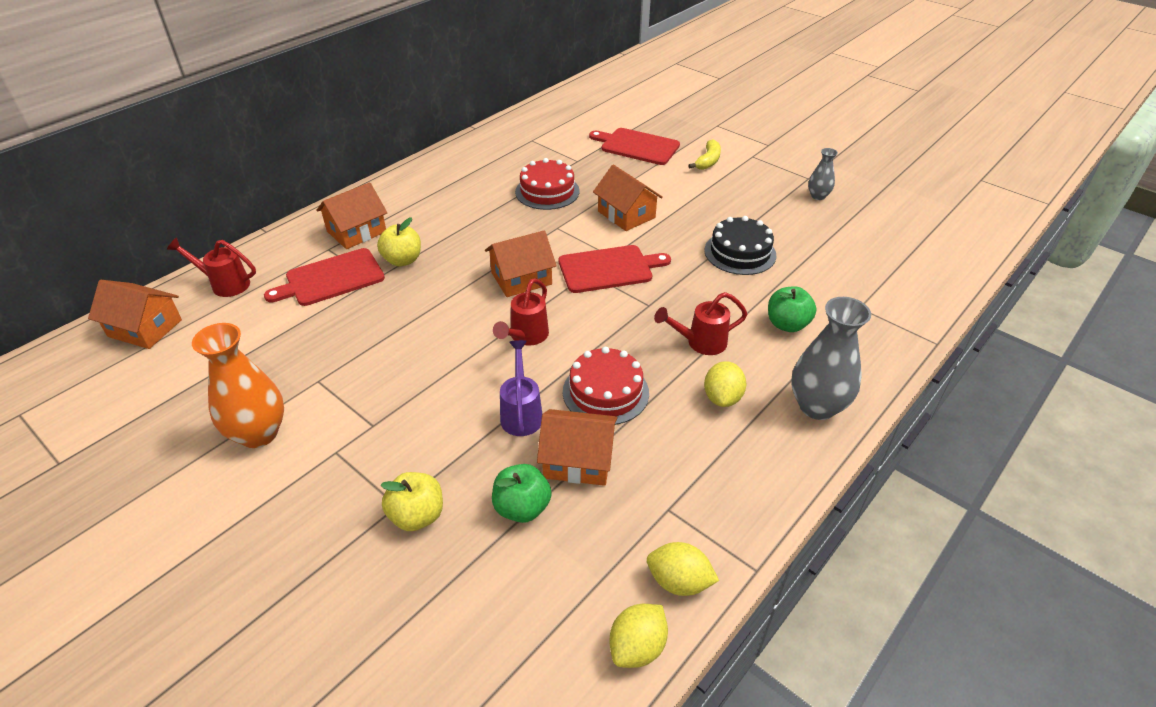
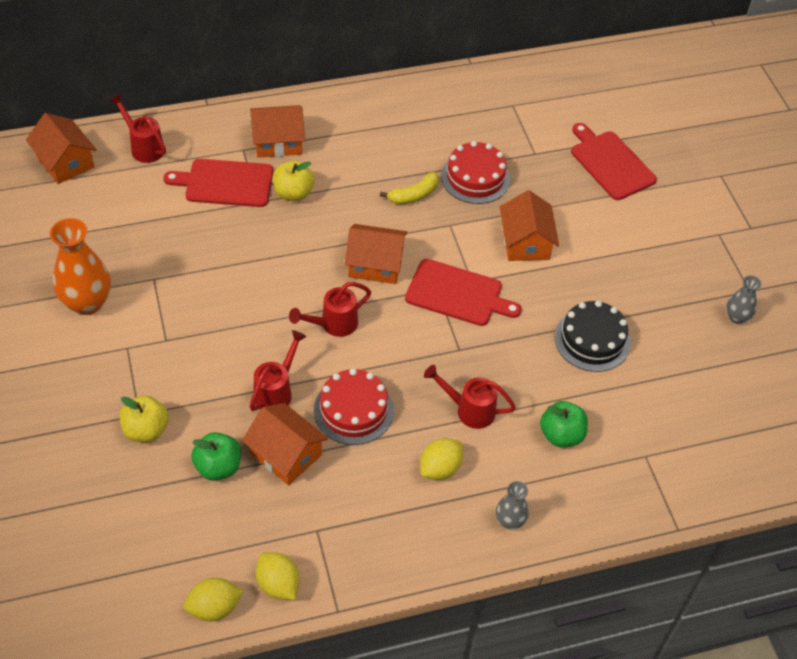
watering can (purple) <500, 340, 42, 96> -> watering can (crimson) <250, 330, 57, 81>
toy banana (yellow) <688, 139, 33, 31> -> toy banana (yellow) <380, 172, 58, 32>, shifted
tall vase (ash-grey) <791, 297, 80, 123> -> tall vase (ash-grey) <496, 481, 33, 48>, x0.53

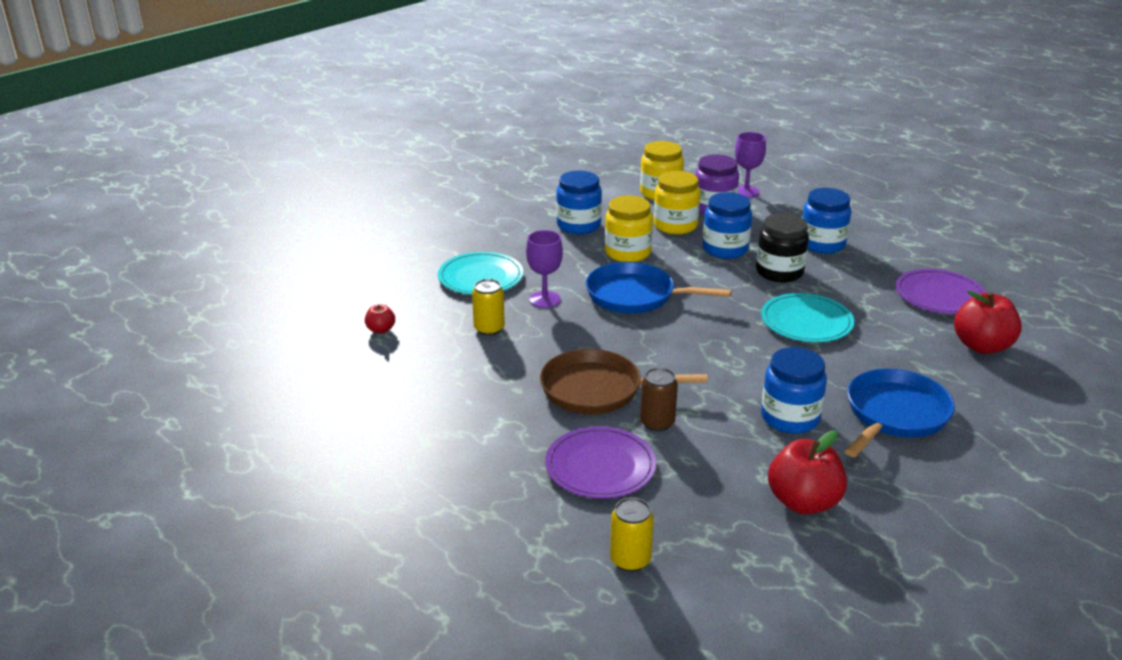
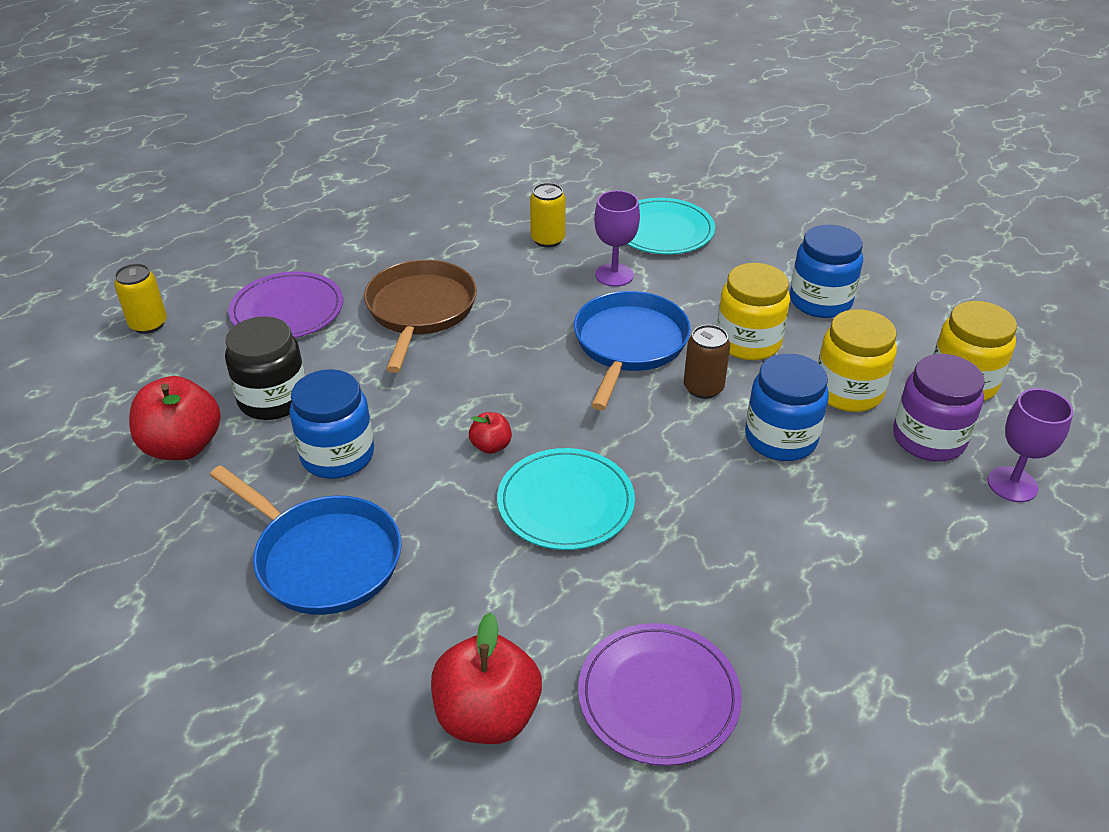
toy apple (crimson) <365, 304, 30, 30> -> toy apple (crimson) <469, 412, 43, 42>, shifted
can (brown) <640, 368, 38, 64> -> can (brown) <684, 325, 46, 74>, shifted
preserve jar (jet-black) <756, 213, 53, 70> -> preserve jar (jet-black) <225, 316, 80, 104>, shifted
preserve jar (royal blue) <802, 188, 49, 66> -> none

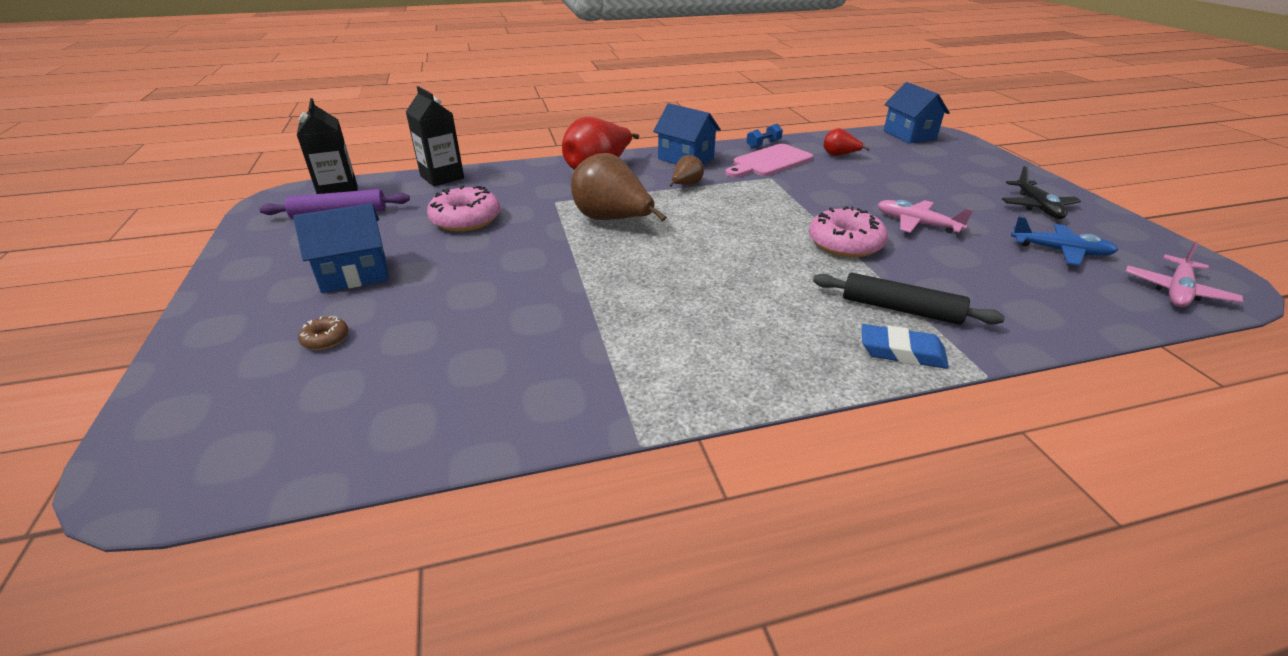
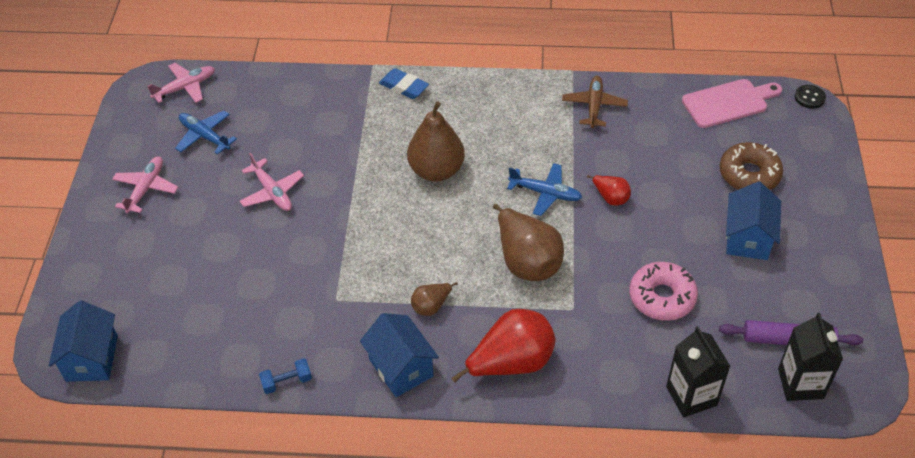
cottage (royal blue) <293, 203, 95, 90> -> cottage (royal blue) <726, 181, 55, 79>, 75 degrees counterclockwise
donut (brown) <298, 316, 50, 34> -> donut (brown) <719, 142, 64, 48>, x2.08
cutting board (pink) <725, 144, 88, 33> -> cutting board (pink) <682, 79, 100, 49>, shifted
donut (pink) <809, 206, 79, 51> -> none
pastry roller (jet-black) <813, 273, 192, 52> -> none
pear (crimson) <824, 128, 46, 28> -> pear (crimson) <587, 175, 44, 31>, shifted
toy plane (jet-black) <1002, 166, 79, 53> -> toy plane (pink) <112, 156, 66, 57>
none -> pear (brown) <407, 101, 58, 81>
none -> toy plane (royal blue) <507, 163, 75, 53>
none -> toy plane (brown) <562, 76, 66, 52>
none -> sewing button (jet-black) <795, 85, 31, 24>

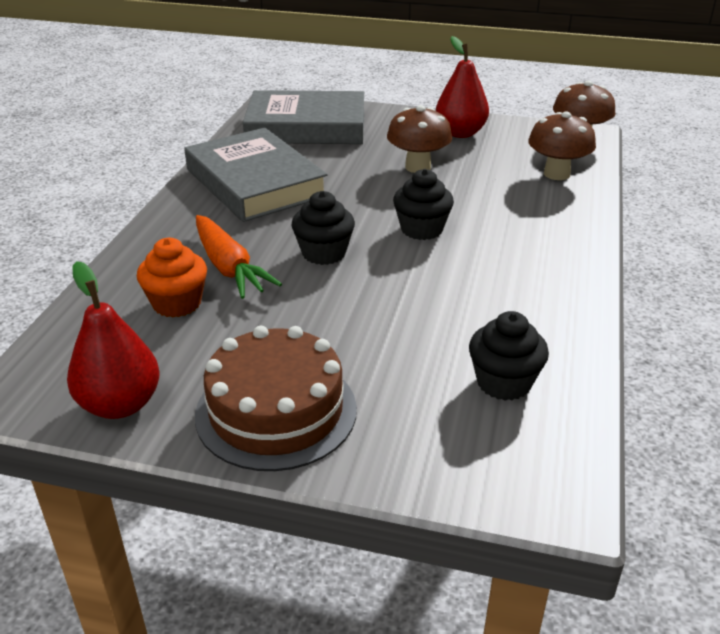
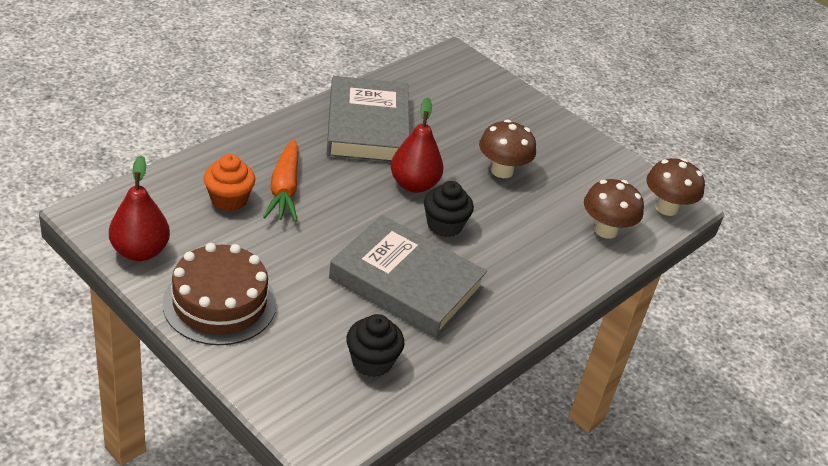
book (ash-grey) <243, 90, 121, 54> -> book (ash-grey) <329, 215, 158, 124>, shifted
fairy cake (jet-black) <292, 191, 63, 74> -> none
pear (crimson) <436, 36, 53, 102> -> pear (crimson) <391, 97, 52, 96>, shifted

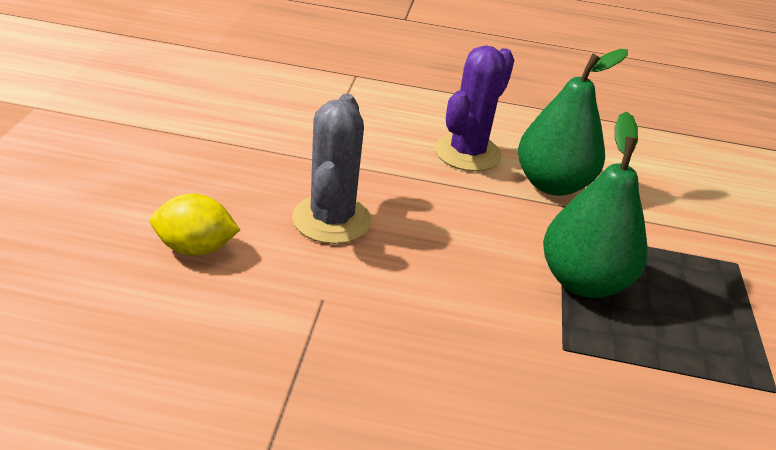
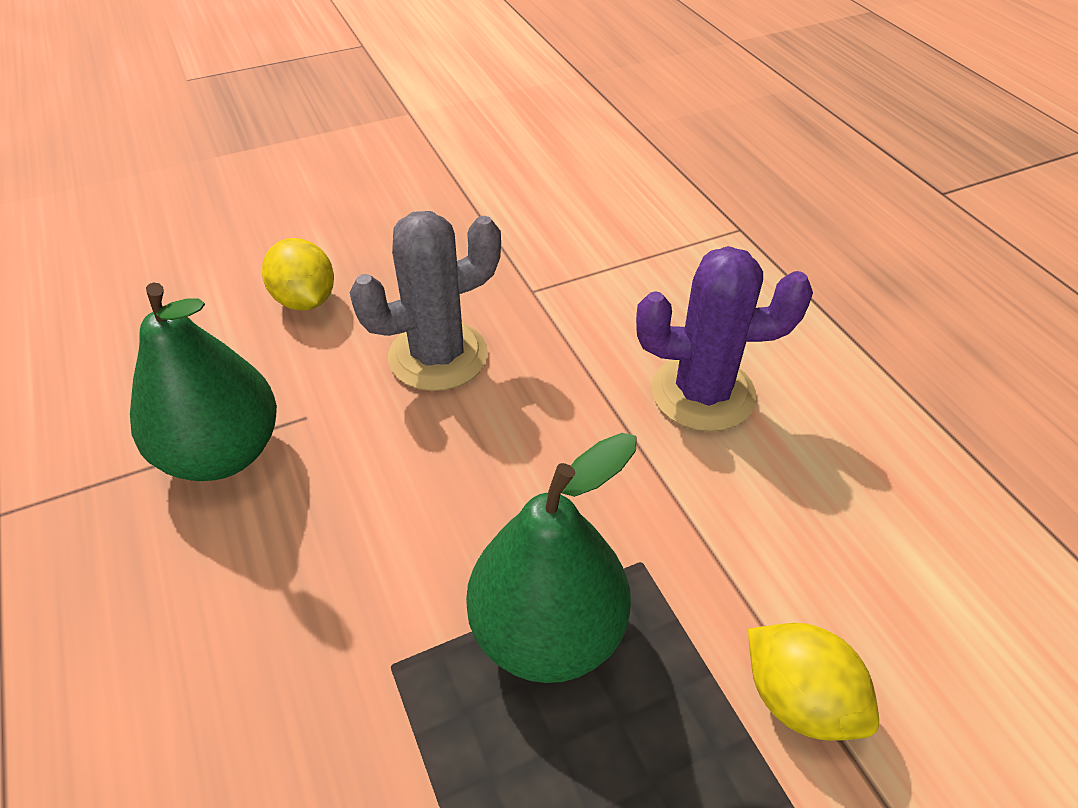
pear (emerald) <518, 49, 110, 147> -> pear (emerald) <130, 282, 147, 199>, shifted
none -> lemon (yellow) <748, 623, 131, 118>

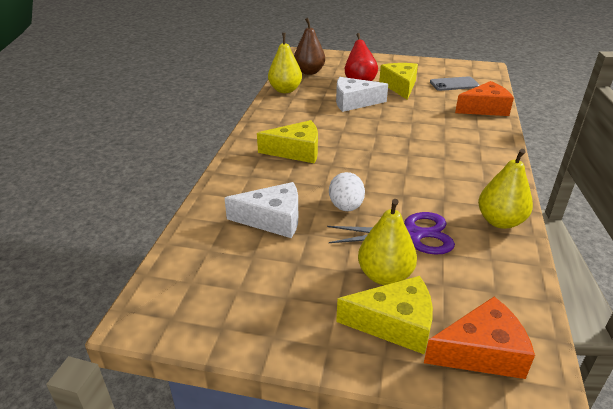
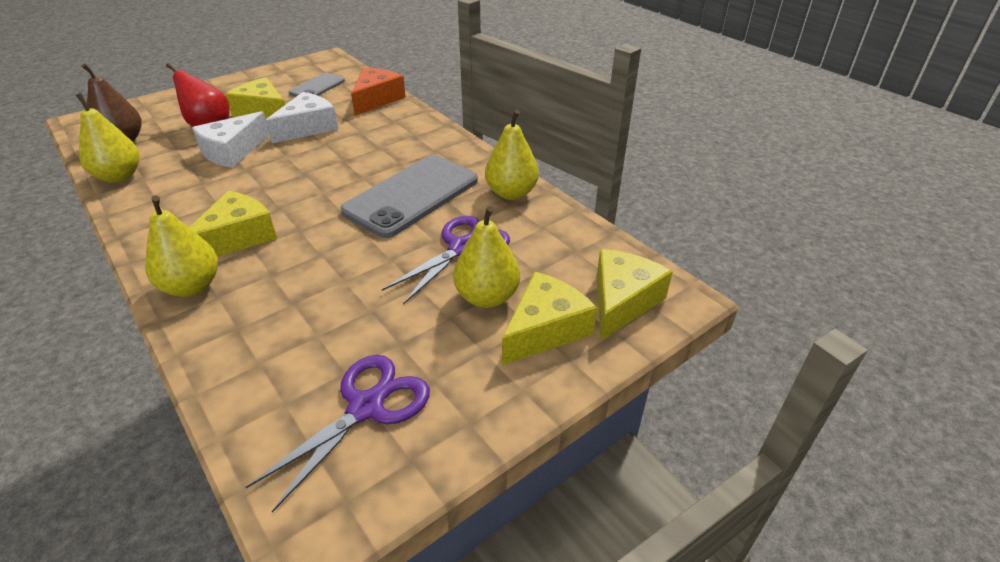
cheese (snow-white) <224, 182, 74, 56> -> cheese (snow-white) <266, 92, 72, 51>, shifted
toy egg (snow-white) <329, 172, 36, 39> -> none
cheese (bright orange) <424, 296, 111, 83> -> cheese (yellow) <597, 249, 76, 92>
none -> pear (yellow) <145, 195, 73, 102>
none -> scissors (purple) <246, 355, 184, 158>
none -> phone (ash-grey) <341, 155, 137, 83>

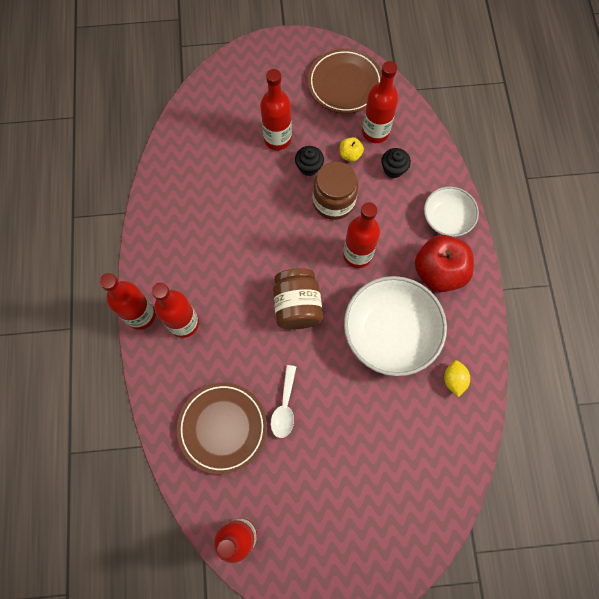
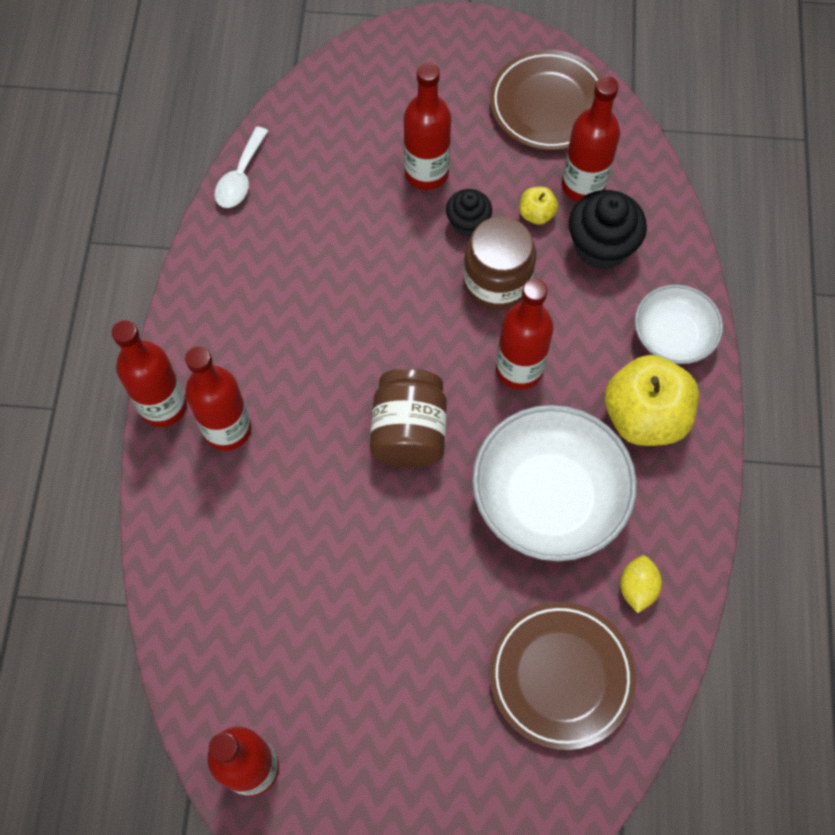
flat dish (brown) <177, 383, 90, 91> -> flat dish (brown) <489, 602, 147, 148>, shifted
tablespoon (snow-white) <271, 365, 25, 73> -> tablespoon (snow-white) <215, 127, 53, 81>, shifted
fairy cake (jet-black) <381, 148, 30, 30> -> fairy cake (jet-black) <569, 190, 78, 80>, x1.65
toy apple (crimson) <415, 235, 59, 57> -> toy apple (yellow) <605, 355, 94, 91>

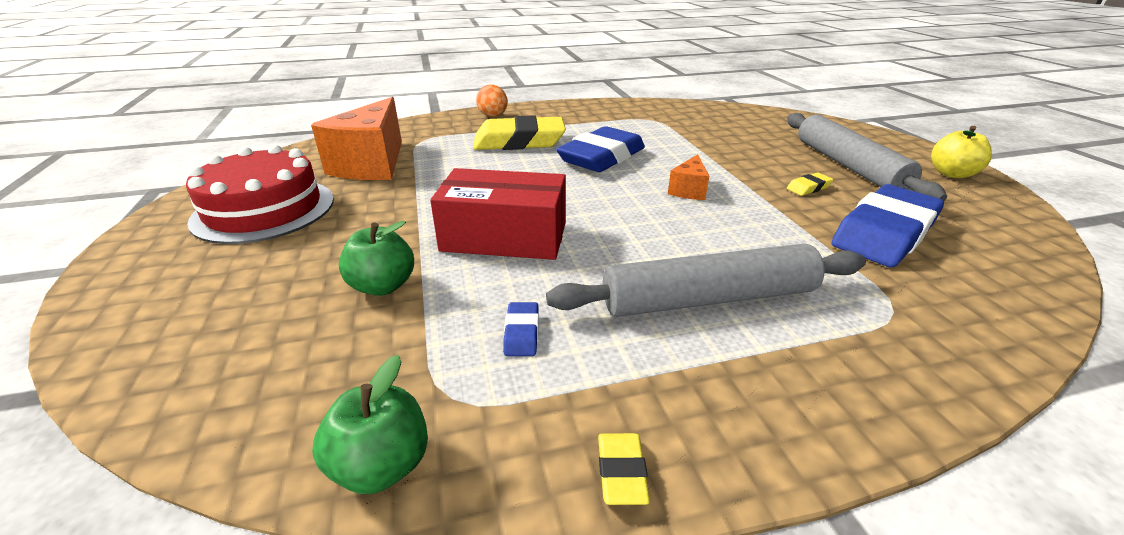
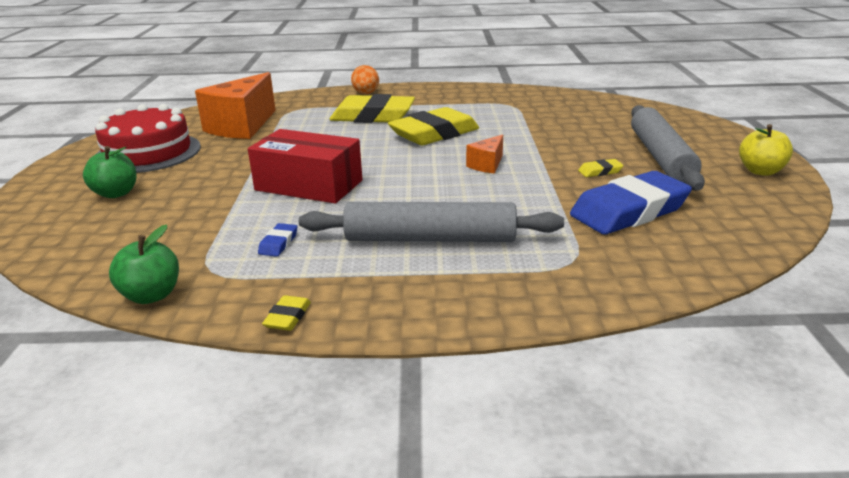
toy apple (emerald) <339, 221, 75, 75> -> toy apple (emerald) <83, 146, 54, 52>, shifted
gum eraser (royal blue) <556, 126, 89, 46> -> gum eraser (yellow) <388, 107, 91, 38>

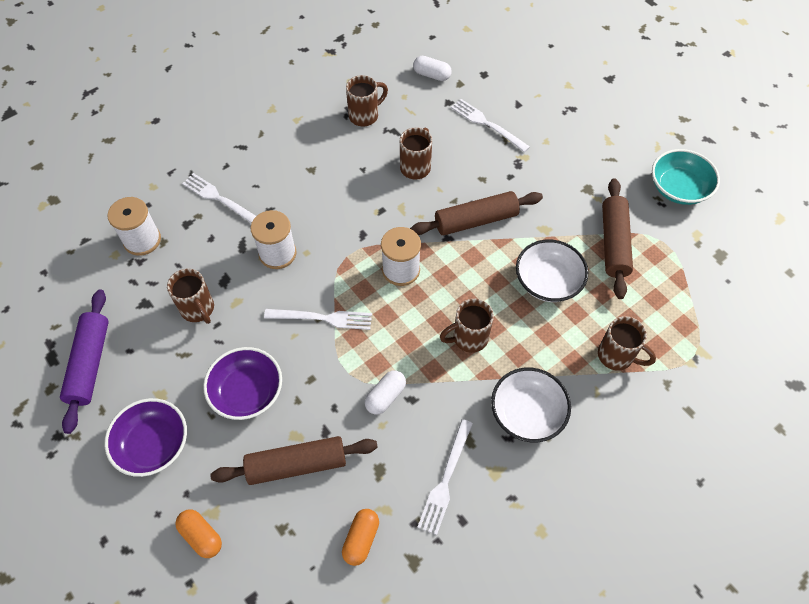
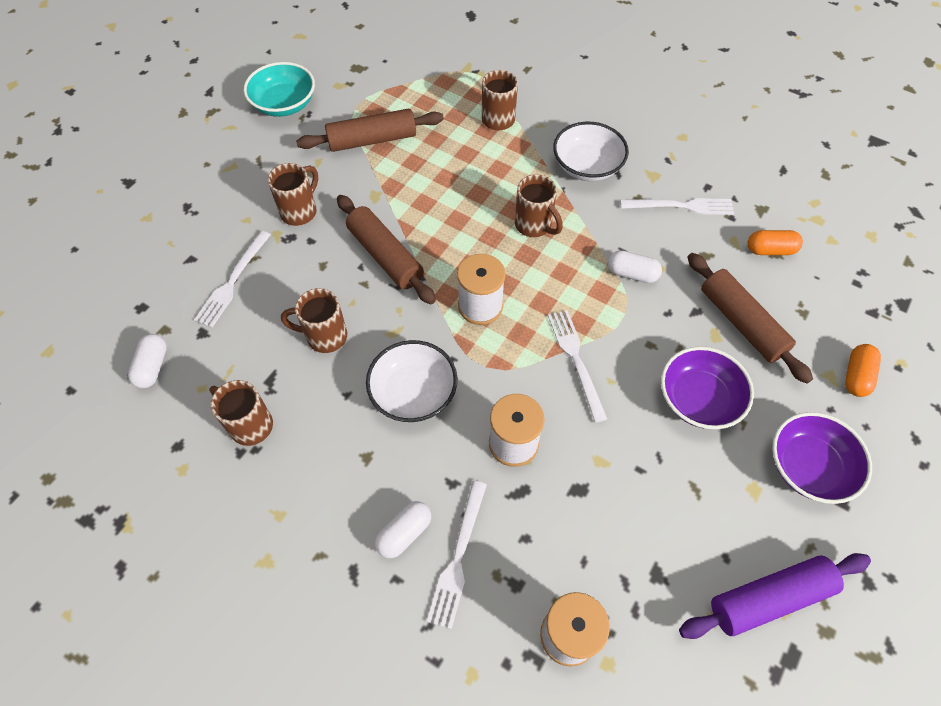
tea mug (brown) <167, 268, 47, 56> -> tea mug (brown) <268, 163, 50, 63>, shifted
bowl (snow-white) <516, 239, 72, 63> -> bowl (snow-white) <366, 340, 91, 82>, shifted
none -> pill shape (snow-white) <375, 501, 56, 57>

